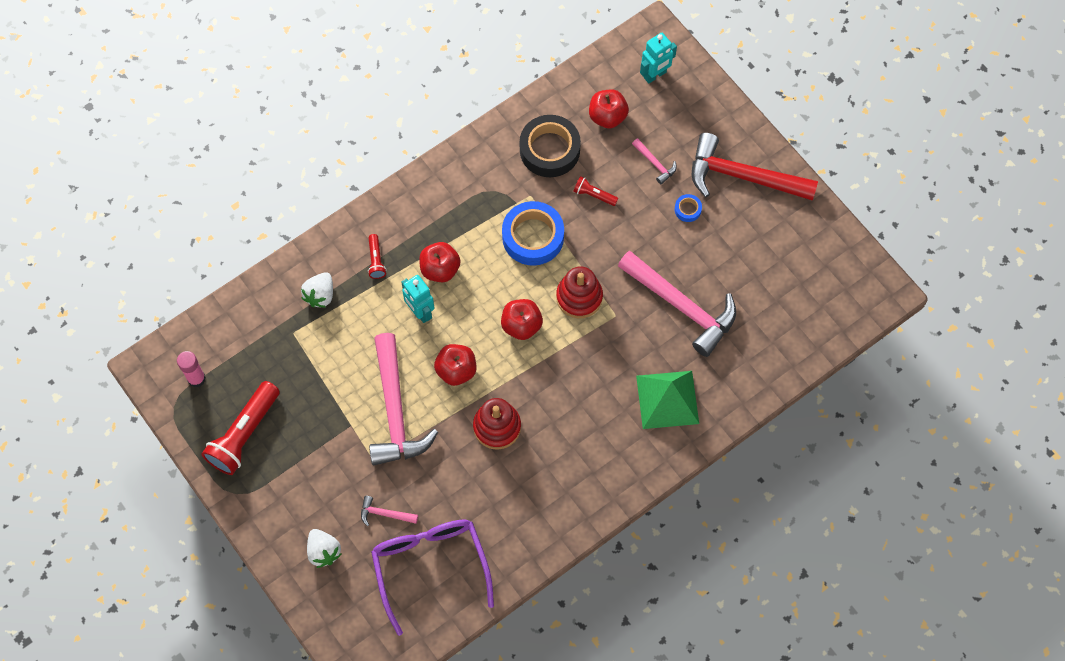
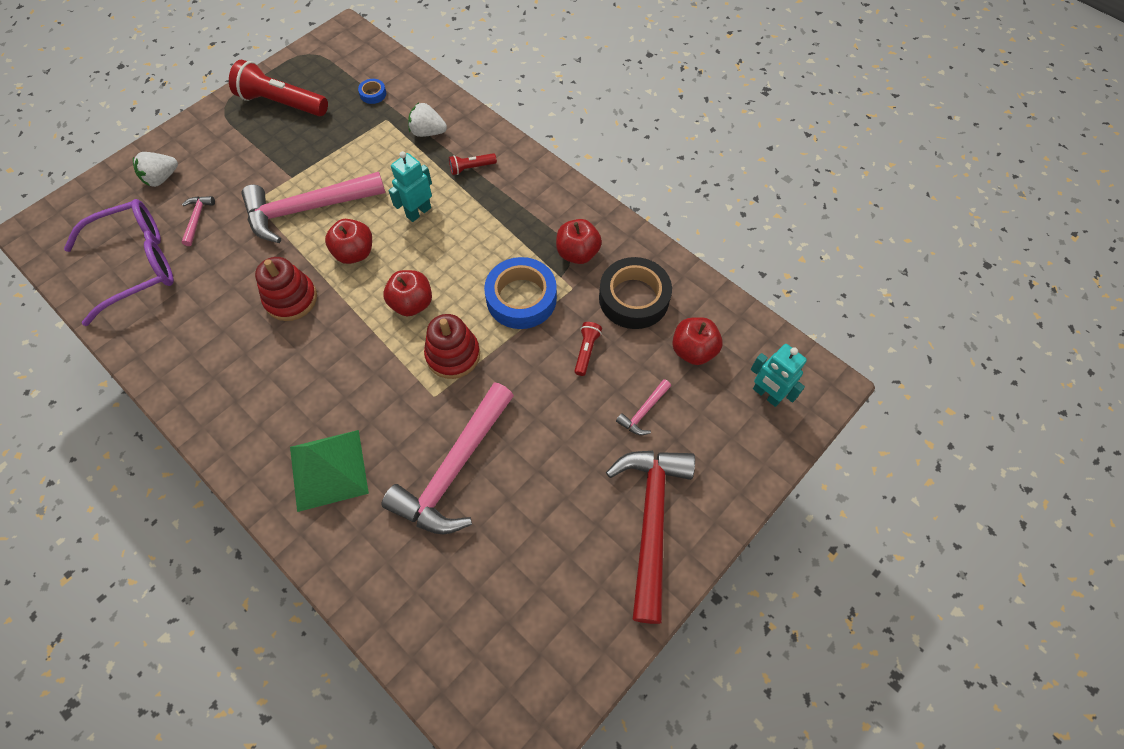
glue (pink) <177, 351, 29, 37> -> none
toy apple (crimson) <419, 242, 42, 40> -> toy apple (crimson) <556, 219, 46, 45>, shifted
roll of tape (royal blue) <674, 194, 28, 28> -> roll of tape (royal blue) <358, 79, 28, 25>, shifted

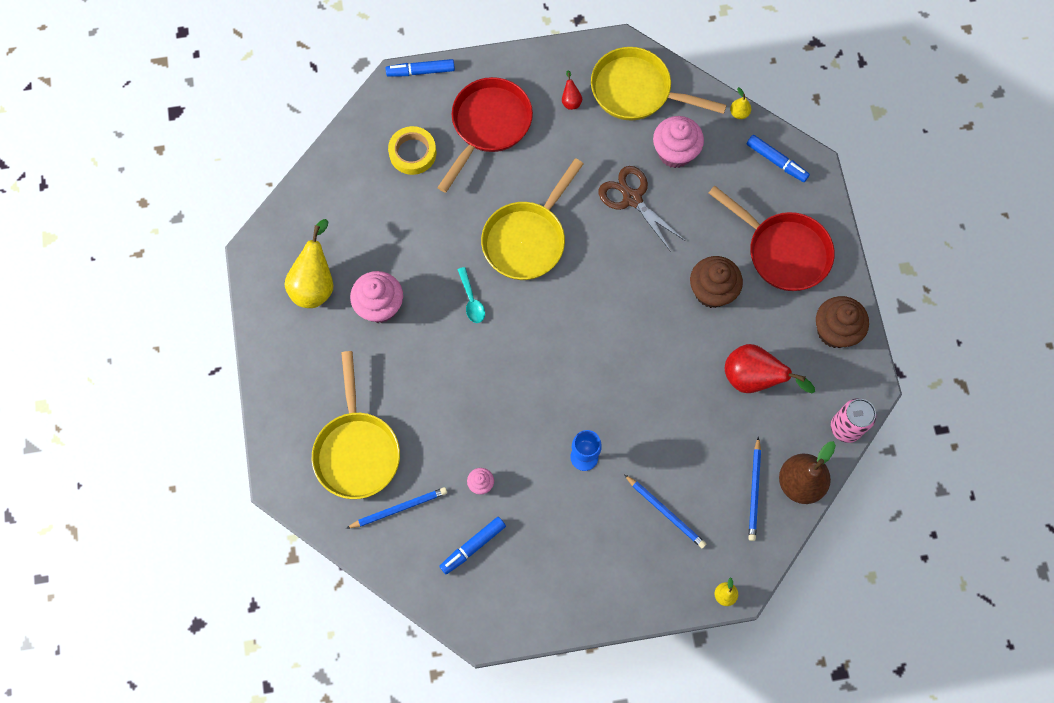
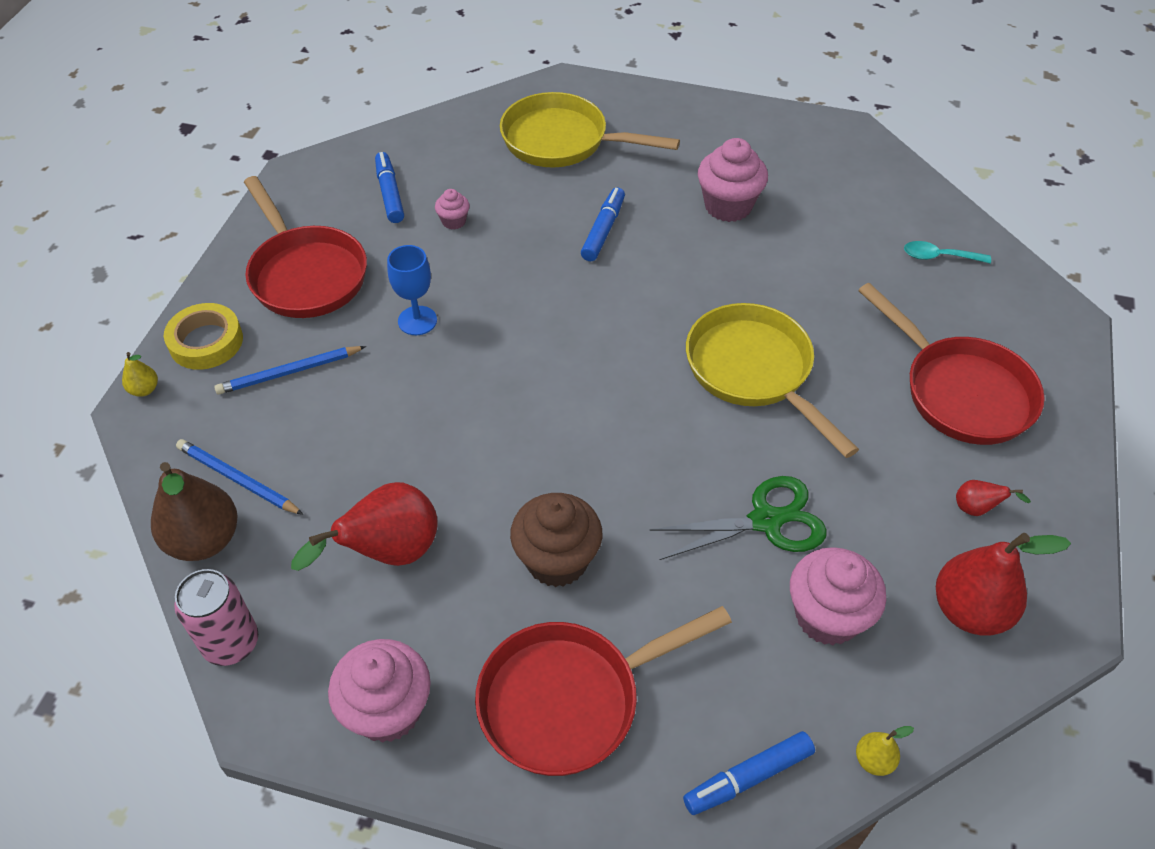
pear (yellow) <285, 219, 48, 89> -> none
lead pencil (royal blue) <346, 487, 101, 42> -> none
marker (royal blue) <386, 59, 69, 18> -> marker (royal blue) <581, 187, 44, 74>, shifted
roll of tape (yellow) <388, 126, 48, 49> -> roll of tape (yellow) <164, 303, 79, 67>, shifted
tablespoon (teal) <457, 267, 28, 56> -> tablespoon (teal) <904, 241, 87, 23>, shifted
skillet (yellow) <591, 47, 136, 74> -> pear (crimson) <936, 533, 135, 103>
scissors (brown) <599, 166, 87, 86> -> scissors (emerald) <649, 476, 178, 84>
fairy cake (brown) <816, 296, 53, 52> -> fairy cake (pink) <328, 639, 103, 104>
none -> skillet (crimson) <244, 176, 123, 142>

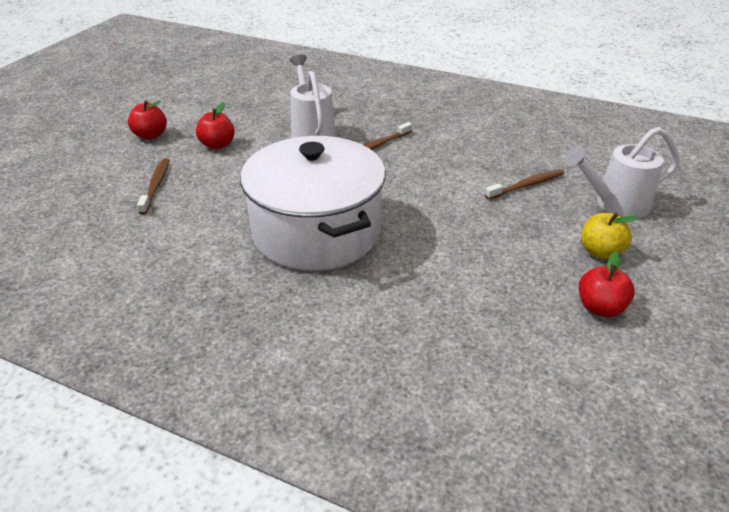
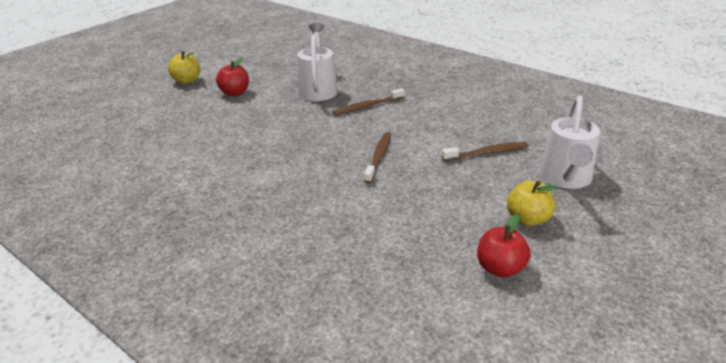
toy apple (crimson) <128, 100, 39, 40> -> toy apple (yellow) <168, 51, 32, 33>
tooth brush (brown) <137, 158, 33, 56> -> tooth brush (brown) <364, 132, 27, 51>, shifted
stockpot (snow-white) <240, 136, 146, 135> -> none
watering can (snow-white) <565, 127, 115, 91> -> watering can (snow-white) <540, 95, 60, 94>, 75 degrees counterclockwise

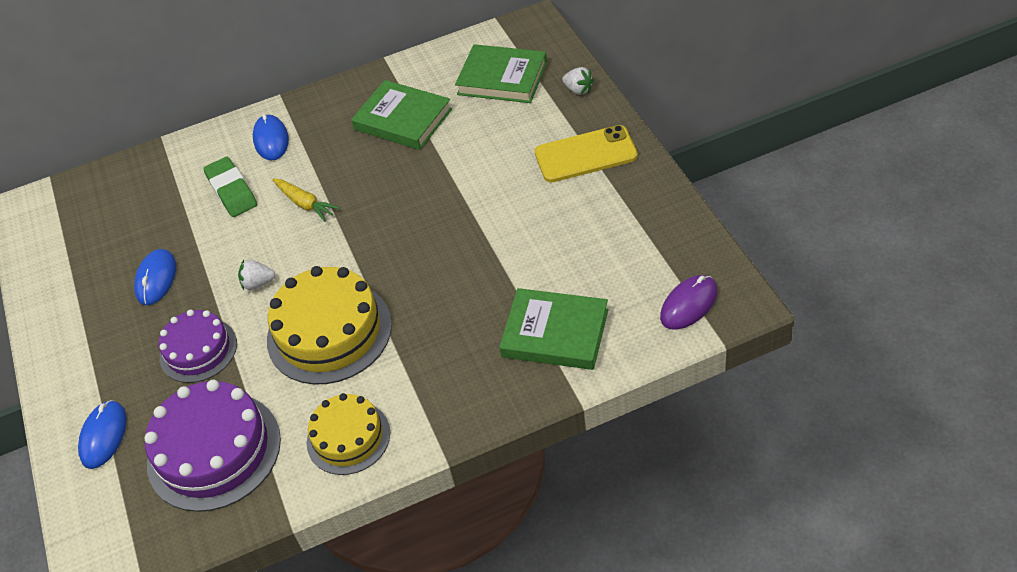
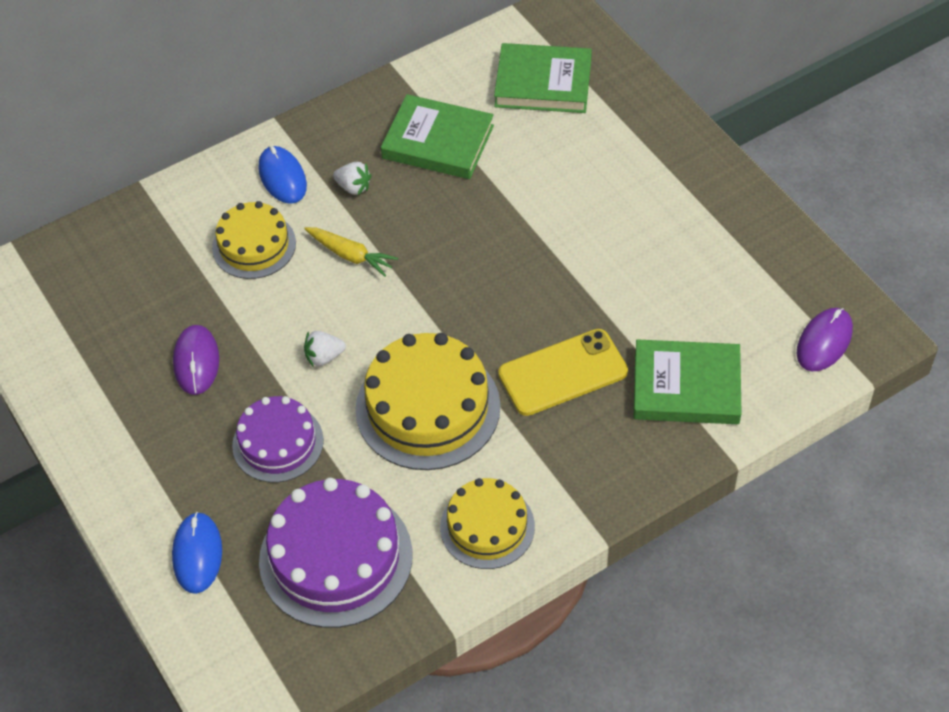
computer mouse (royal blue) <134, 249, 42, 56> -> computer mouse (purple) <173, 325, 46, 70>
gum eraser (emerald) <203, 157, 54, 60> -> layer cake (yellow) <212, 201, 84, 78>
phone (yellow) <535, 125, 103, 57> -> phone (yellow) <498, 329, 130, 87>, shifted
strawberry (snow-white) <562, 67, 32, 28> -> strawberry (snow-white) <333, 162, 39, 33>, shifted

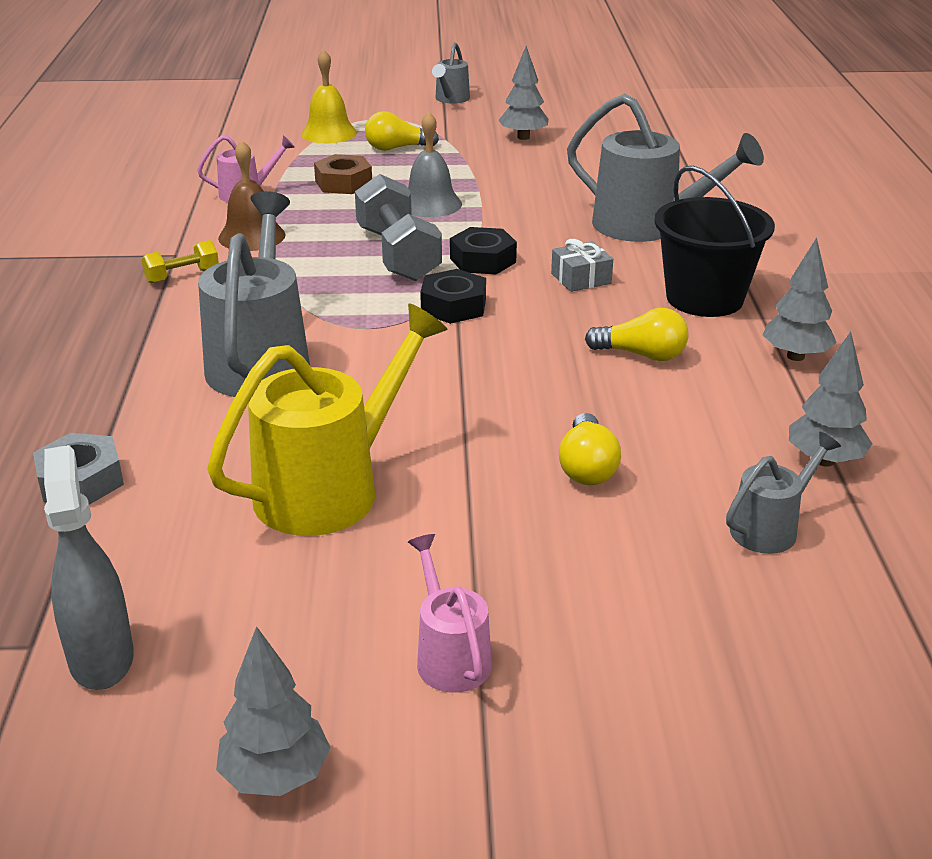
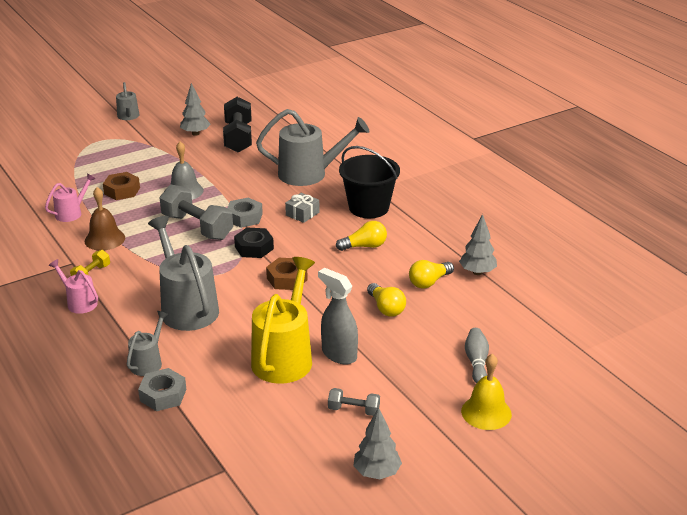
spray cleaner (ash-grey) <44, 445, 90, 245> -> spray cleaner (ash-grey) <318, 268, 40, 96>, shifted
hand bell (yellow) <301, 49, 56, 94> -> hand bell (yellow) <461, 354, 51, 76>, shifted
bulb (yellow) <365, 111, 74, 40> -> bulb (yellow) <409, 260, 45, 29>, shifted
watering can (pink) <408, 534, 84, 159> -> watering can (pink) <49, 259, 49, 55>, shifted
hexagon nut (jet-black) <450, 227, 67, 47> -> hexagon nut (ash-grey) <227, 198, 36, 30>
watering can (ash-grey) <726, 432, 115, 122> -> watering can (ash-grey) <127, 311, 42, 65>, shifted
tree (ash-grey) <763, 237, 74, 124> -> none
none -> hand weight (jet-black) <223, 97, 29, 56>
none -> hexagon nut (brown) <266, 258, 42, 32>
none -> hand weight (ash-grey) <328, 388, 52, 28>
none -> skittle (ash-grey) <465, 328, 24, 56>

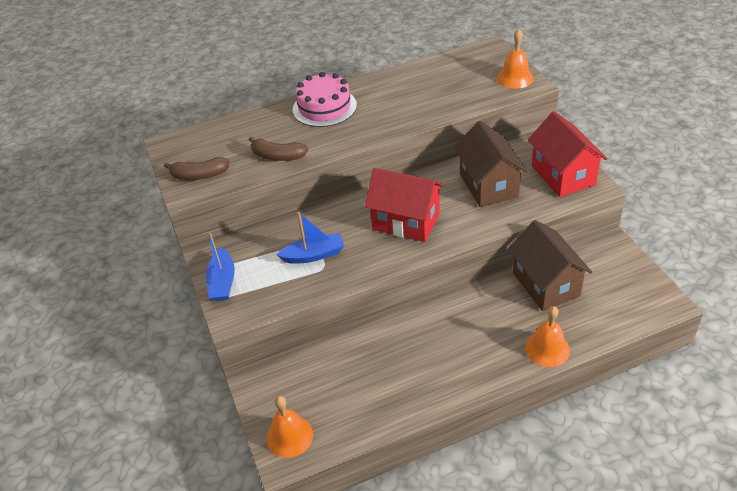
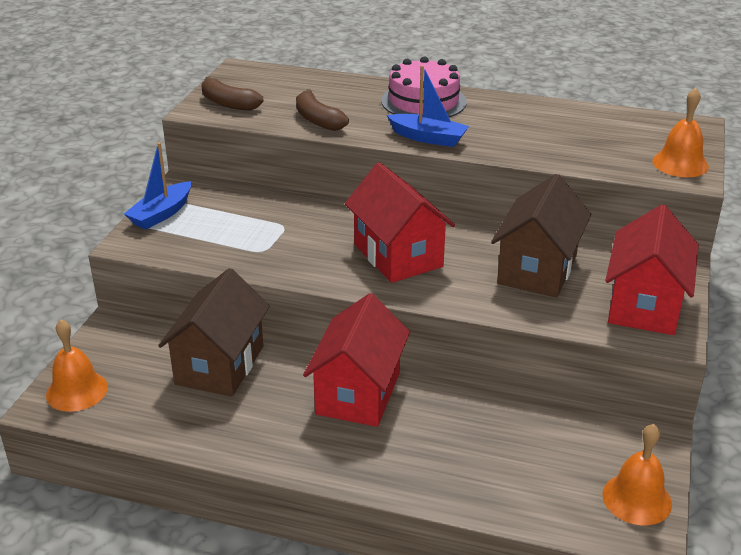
toy boat (royal blue) <277, 212, 67, 52> -> toy boat (royal blue) <387, 65, 82, 82>, shifted
cottage (brown) <508, 220, 84, 91> -> cottage (brown) <158, 268, 112, 129>, shifted
hand bell (bright orange) <525, 306, 45, 61> -> hand bell (bright orange) <602, 424, 70, 101>, shifted
none -> cottage (crimson) <303, 293, 107, 134>

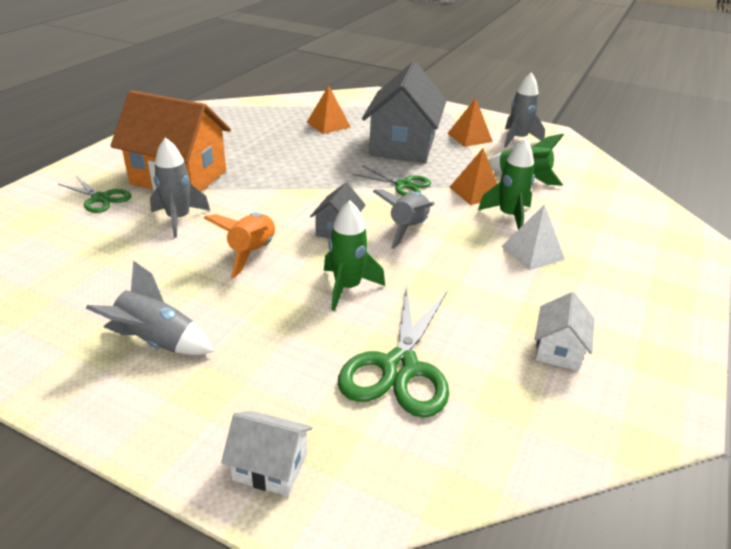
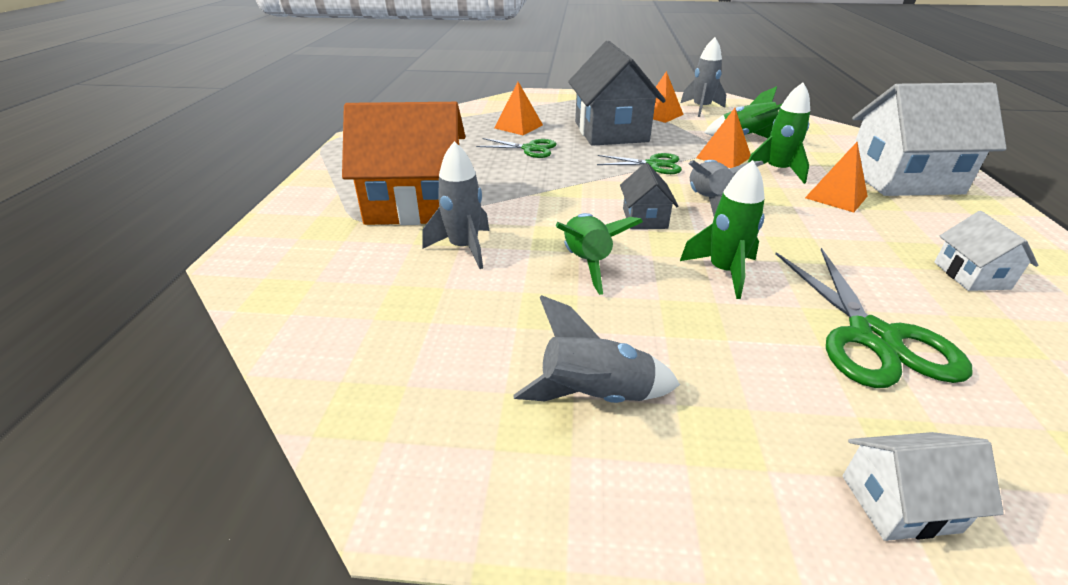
scissors (emerald) <57, 176, 75, 37> -> scissors (emerald) <476, 138, 80, 20>, shifted
spaceship (bright orange) <204, 213, 71, 65> -> spaceship (emerald) <556, 213, 87, 82>
solid pyramid (snow-white) <501, 204, 64, 66> -> solid pyramid (bright orange) <805, 142, 63, 70>
none -> cottage (snow-white) <852, 83, 155, 113>

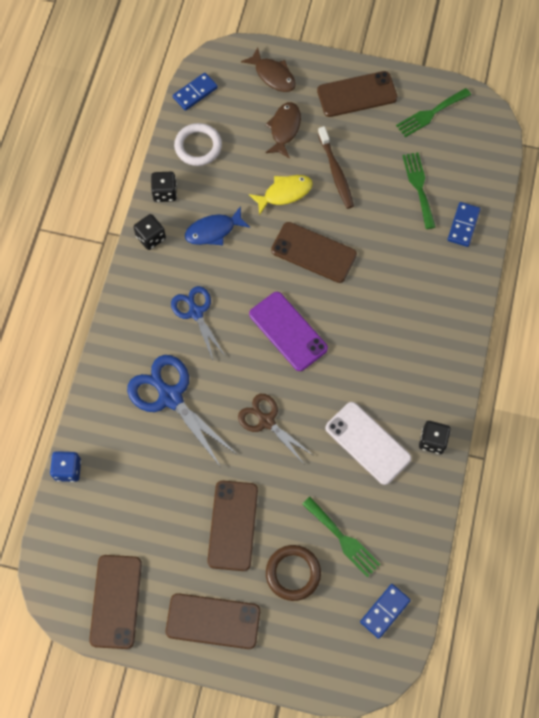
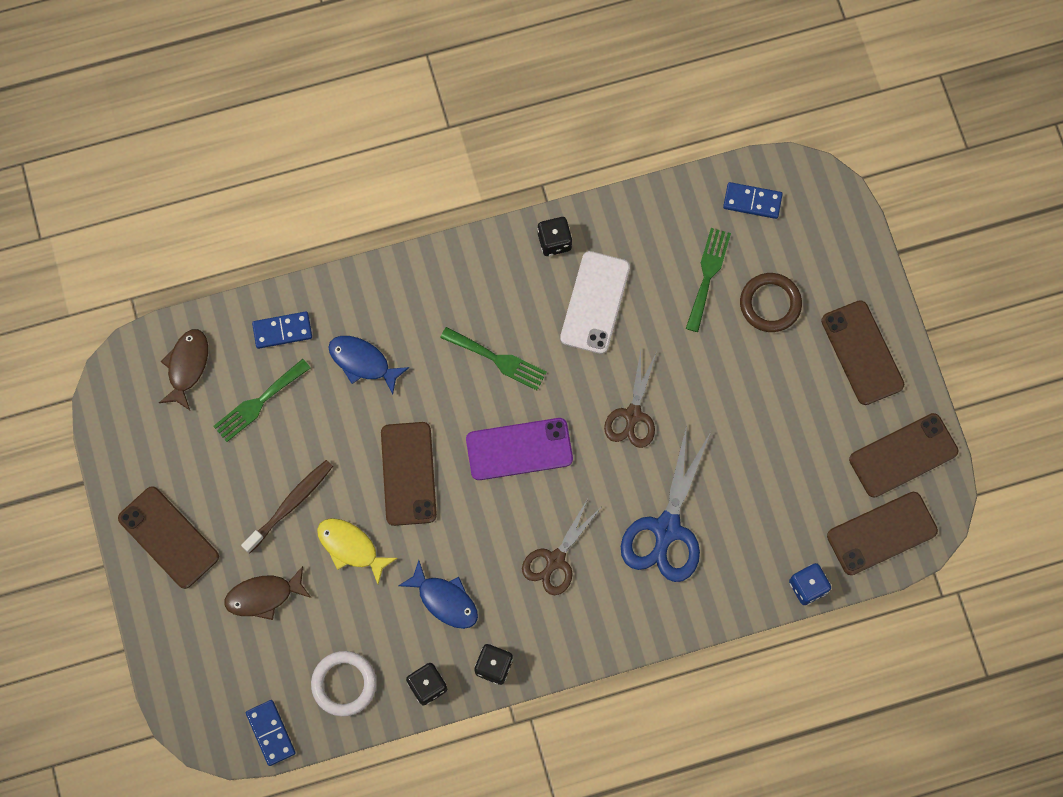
scissors (royal blue) <171, 286, 55, 76> -> scissors (brown) <522, 499, 79, 96>
domino (royal blue) <173, 73, 45, 38> -> domino (royal blue) <246, 700, 50, 66>, 45 degrees clockwise
phone (brown) <207, 481, 51, 90> -> phone (brown) <827, 492, 111, 83>, shifted
fish figure (brown) <241, 47, 55, 45> -> fish figure (brown) <159, 329, 49, 81>, shifted
phone (purple) <249, 292, 79, 79> -> phone (purple) <466, 418, 107, 62>, 60 degrees clockwise
dinner fork (emerald) <396, 88, 75, 49> -> dinner fork (emerald) <440, 327, 107, 63>, shifted
none -> fish figure (royal blue) <328, 336, 81, 59>

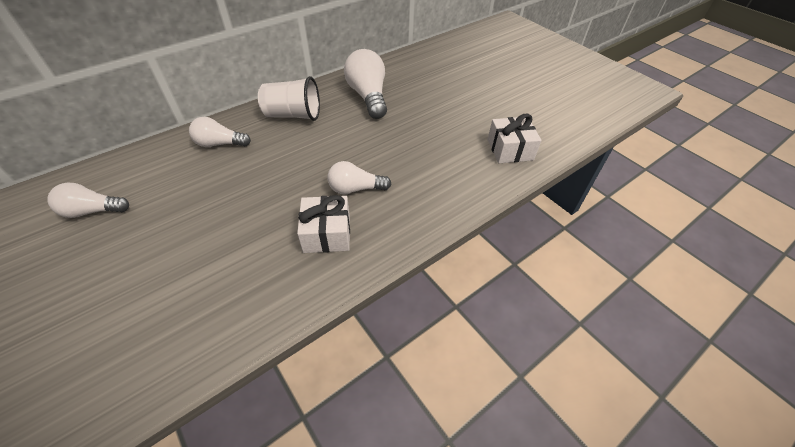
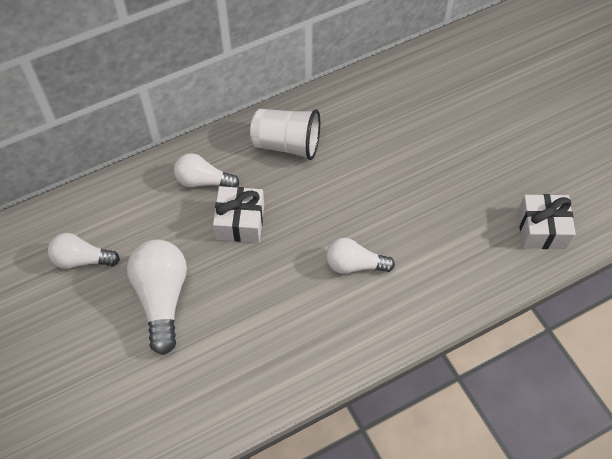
present (snow-white) <297, 195, 53, 58> -> present (snow-white) <213, 186, 51, 57>, shifted
bulb (snow-white) <344, 49, 43, 70> -> bulb (snow-white) <127, 239, 60, 116>, shifted

